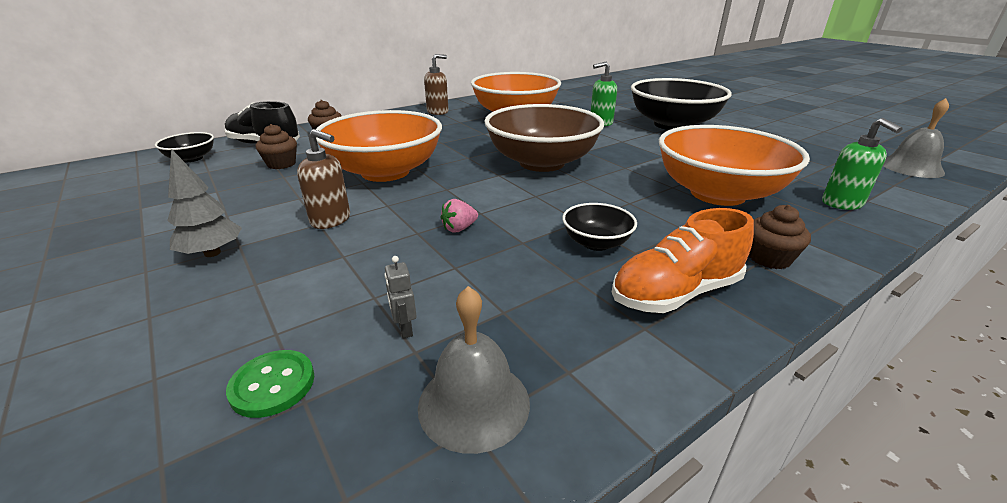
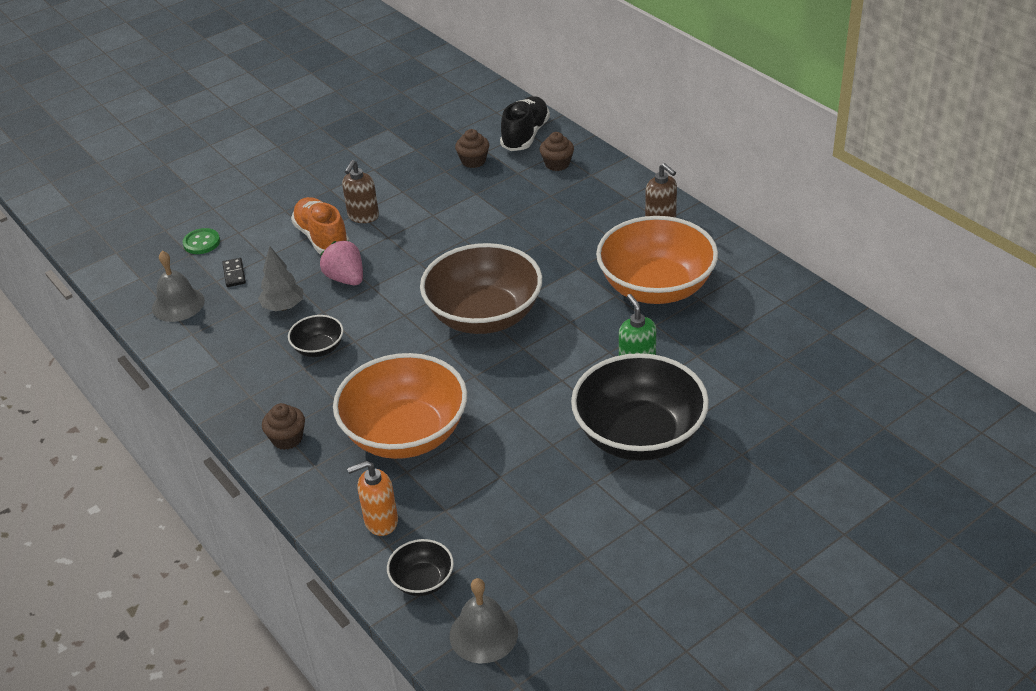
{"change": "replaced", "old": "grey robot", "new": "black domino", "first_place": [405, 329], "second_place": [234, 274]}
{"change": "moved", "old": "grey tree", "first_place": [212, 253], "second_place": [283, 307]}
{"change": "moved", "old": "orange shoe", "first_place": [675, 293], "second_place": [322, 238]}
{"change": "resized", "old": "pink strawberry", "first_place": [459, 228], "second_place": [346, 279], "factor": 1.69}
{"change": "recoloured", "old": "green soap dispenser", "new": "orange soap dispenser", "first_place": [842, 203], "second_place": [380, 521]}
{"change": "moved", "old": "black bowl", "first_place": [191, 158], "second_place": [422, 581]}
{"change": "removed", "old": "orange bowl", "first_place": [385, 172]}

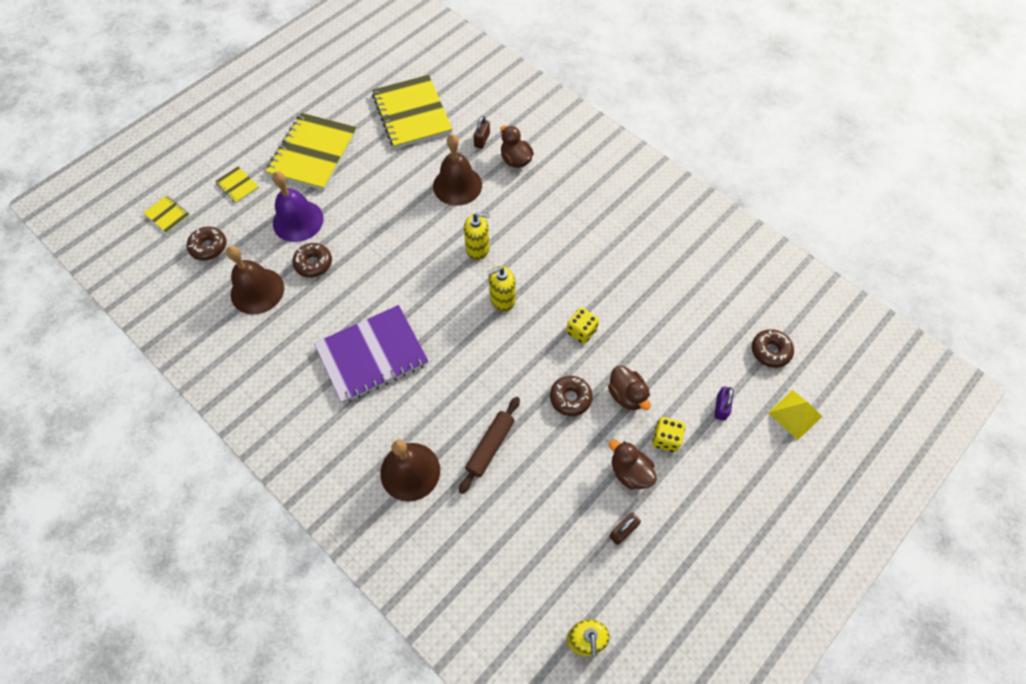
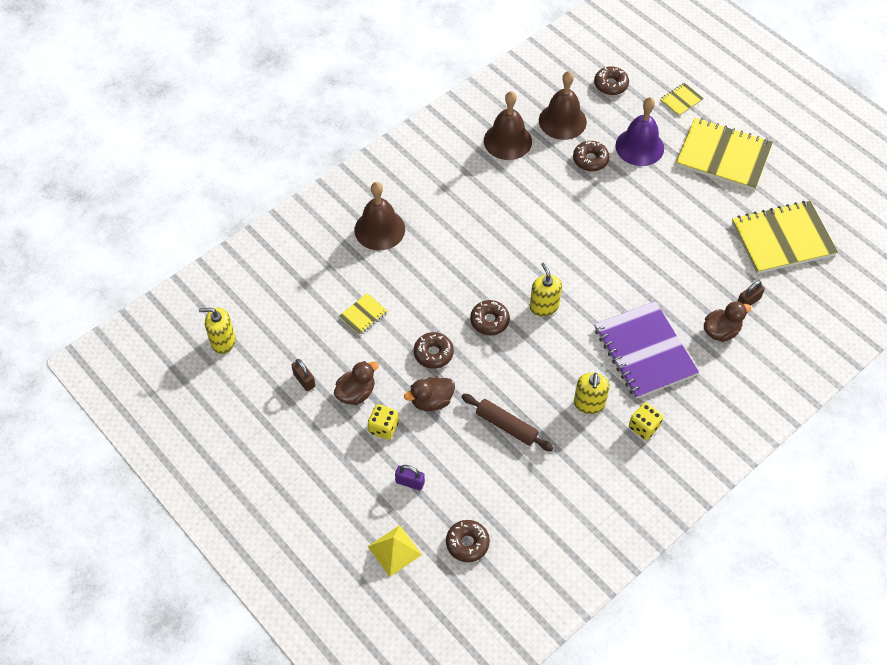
{"change": "moved", "old": "yellow notebook", "first_place": [167, 215], "second_place": [363, 315]}
{"change": "moved", "old": "brown rolling pin", "first_place": [490, 446], "second_place": [506, 426]}
{"change": "added", "new": "brown donut", "second_place": [489, 321]}
{"change": "moved", "old": "brown bell", "first_place": [457, 185], "second_place": [507, 141]}
{"change": "moved", "old": "yellow soap dispenser", "first_place": [477, 248], "second_place": [589, 403]}
{"change": "moved", "old": "purple notebook", "first_place": [372, 355], "second_place": [644, 351]}
{"change": "moved", "old": "yellow dice", "first_place": [581, 331], "second_place": [644, 427]}
{"change": "turned", "old": "brown padlock", "first_place": [482, 140], "second_place": [748, 301], "degrees": -60}

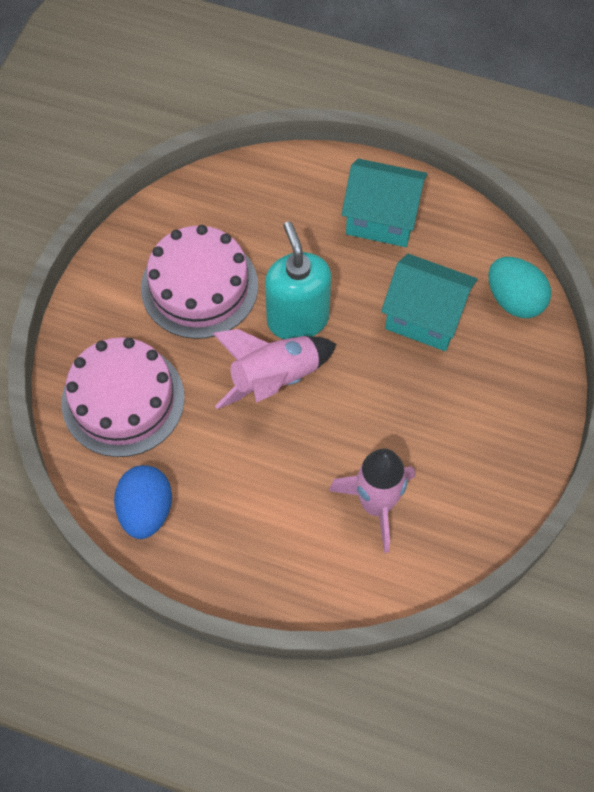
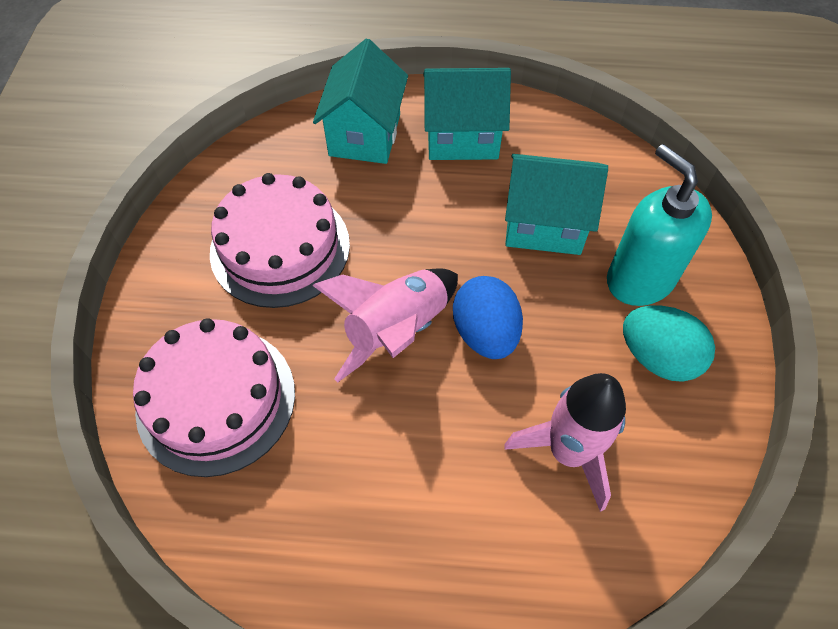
{"change": "added", "new": "turquoise house", "second_place": [364, 135]}
{"change": "moved", "old": "blue egg", "first_place": [146, 510], "second_place": [485, 333]}
{"change": "moved", "old": "turquoise soap dispenser", "first_place": [297, 319], "second_place": [639, 279]}
{"change": "moved", "old": "turquoise egg", "first_place": [514, 300], "second_place": [657, 357]}

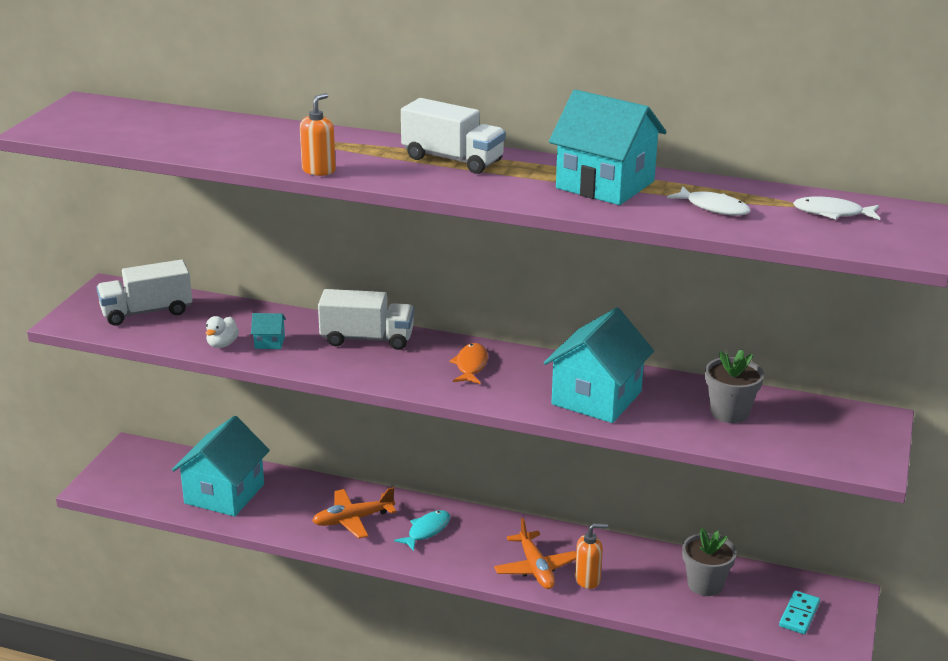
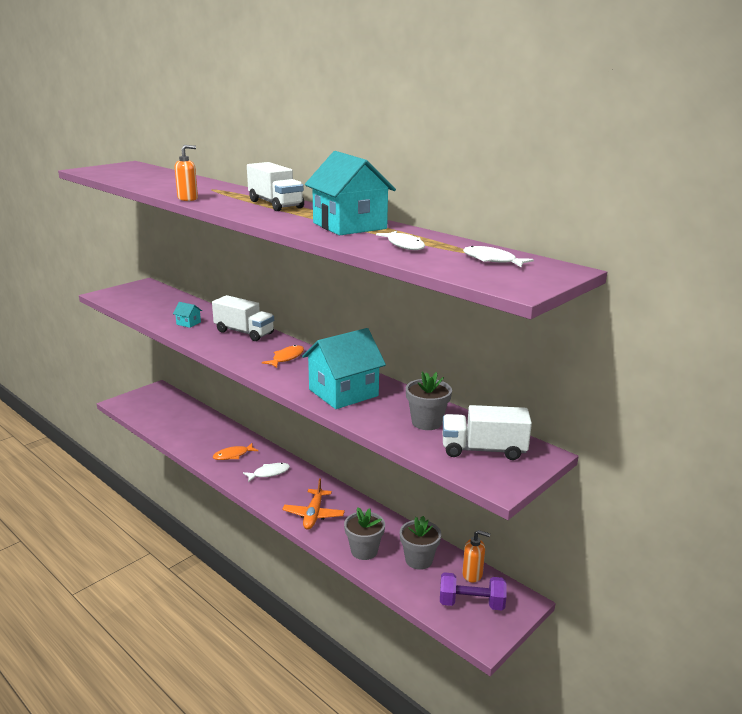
{"change": "replaced", "old": "orange plane", "new": "orange fish", "first_place": [352, 520], "second_place": [233, 455]}
{"change": "recoloured", "old": "turquoise fish", "new": "white fish", "first_place": [426, 531], "second_place": [269, 473]}
{"change": "added", "new": "grey flower pot", "second_place": [364, 551]}
{"change": "replaced", "old": "turquoise domino", "new": "purple dumbbell", "first_place": [799, 614], "second_place": [471, 603]}
{"change": "moved", "old": "white truck", "first_place": [147, 312], "second_place": [483, 450]}
{"change": "moved", "old": "orange soap dispenser", "first_place": [588, 579], "second_place": [472, 574]}
{"change": "removed", "old": "turquoise house", "first_place": [224, 494]}
{"change": "removed", "old": "white duck", "first_place": [222, 344]}

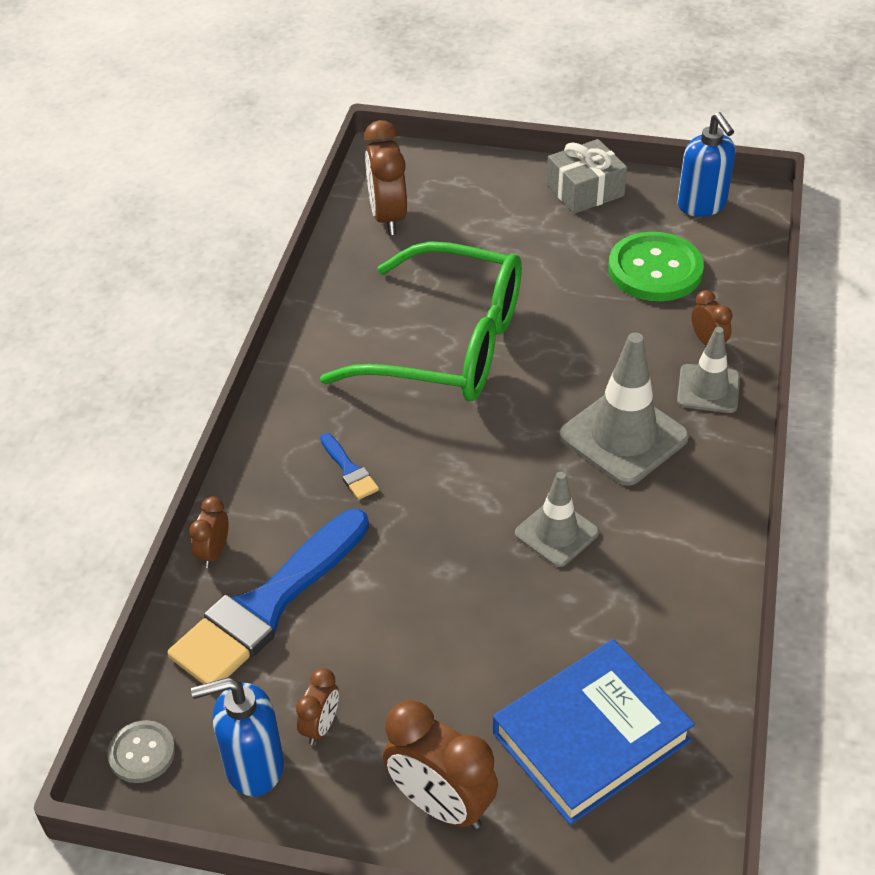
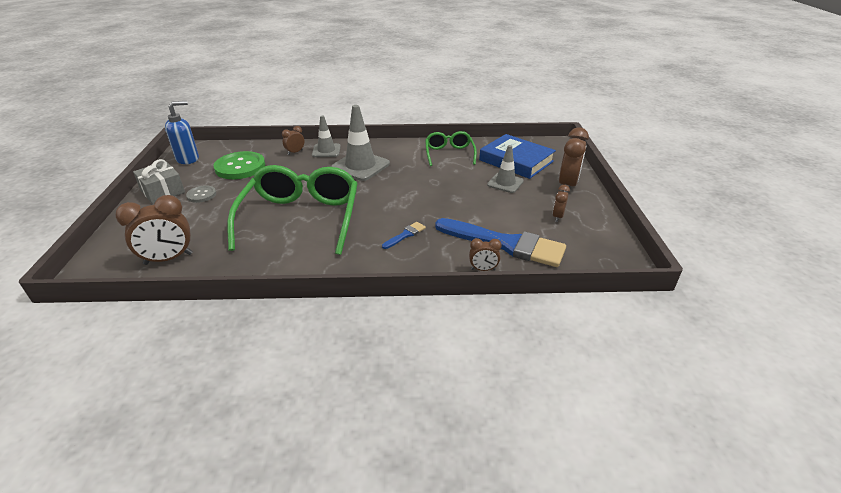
{"change": "moved", "old": "grey button", "first_place": [142, 753], "second_place": [201, 195]}
{"change": "added", "new": "green glasses", "second_place": [449, 154]}
{"change": "moved", "old": "grey traffic cone", "first_place": [556, 533], "second_place": [505, 183]}
{"change": "turned", "old": "brown clock", "first_place": [320, 726], "second_place": [557, 217], "degrees": -75}
{"change": "removed", "old": "blue soap dispenser", "first_place": [253, 766]}

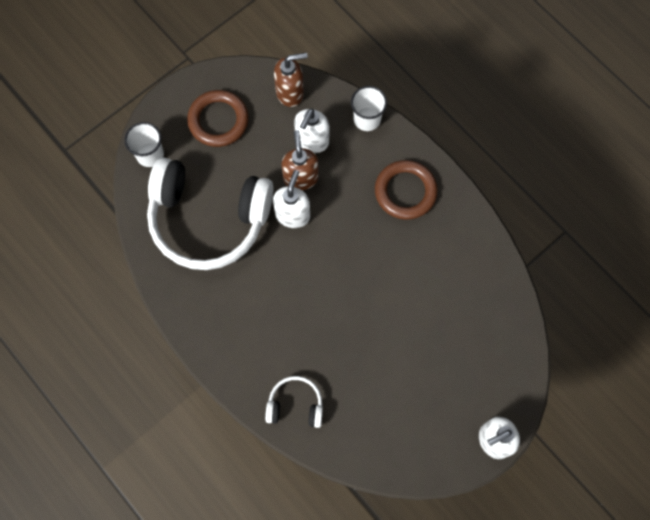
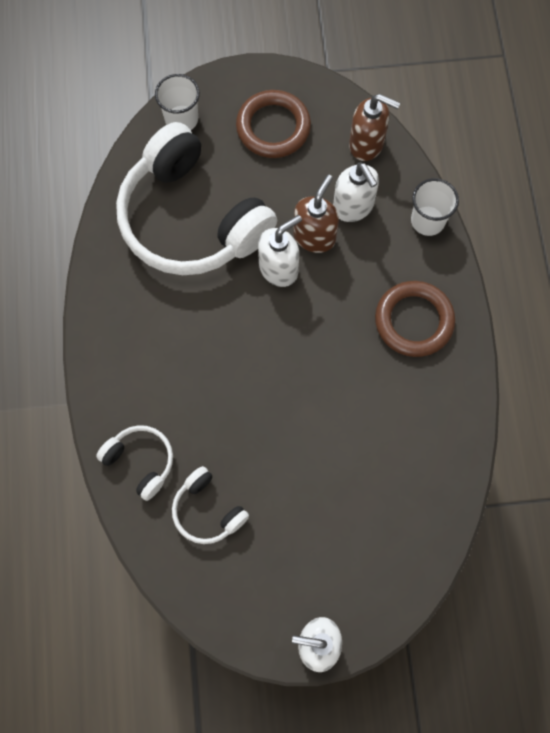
{"change": "added", "new": "white headphones", "second_place": [207, 510]}
{"change": "turned", "old": "white soap dispenser", "first_place": [312, 141], "second_place": [353, 207], "degrees": -90}

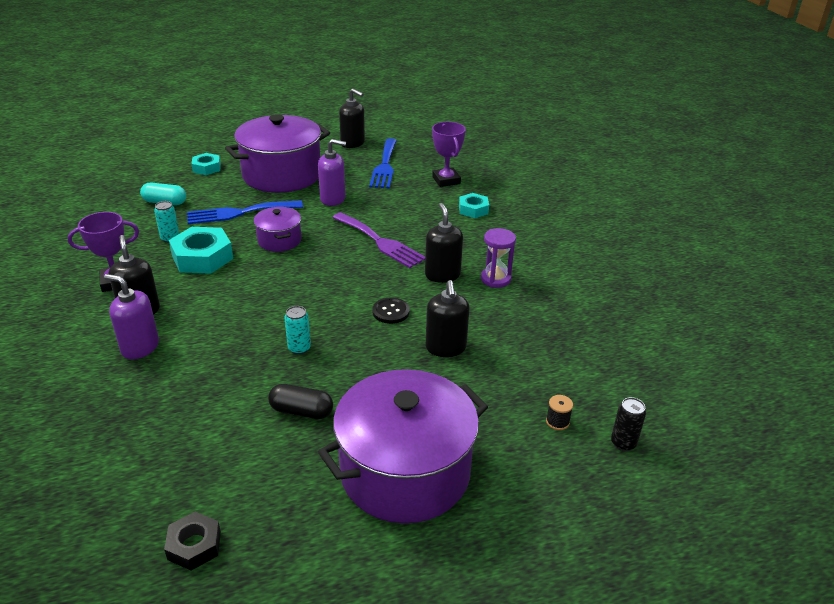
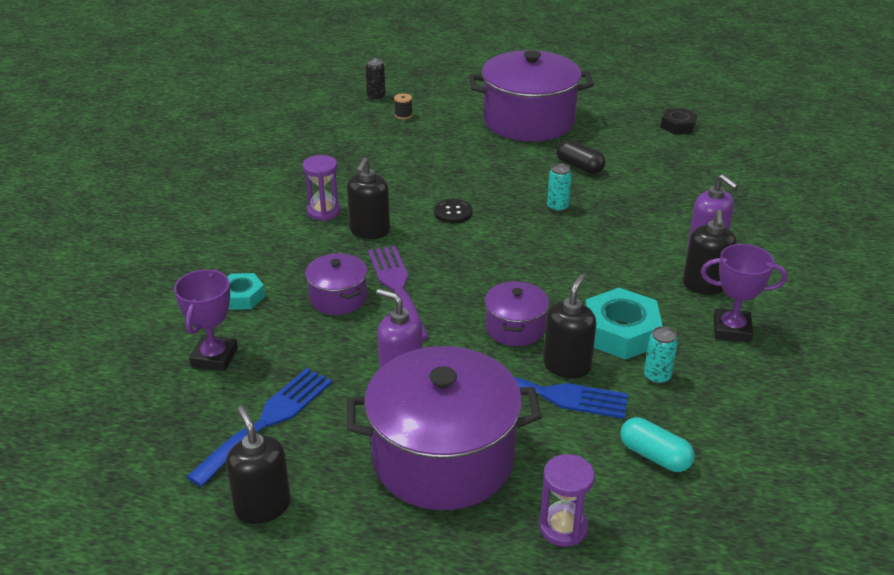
{"change": "added", "new": "purple pot", "second_place": [338, 298]}
{"change": "replaced", "old": "turquoise nut", "new": "purple hourglass", "first_place": [207, 168], "second_place": [563, 528]}
{"change": "moved", "old": "black soap dispenser", "first_place": [445, 348], "second_place": [567, 366]}

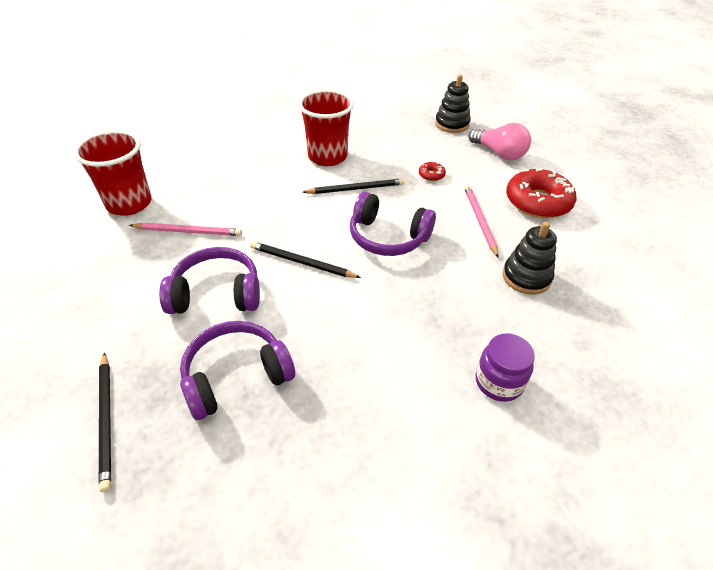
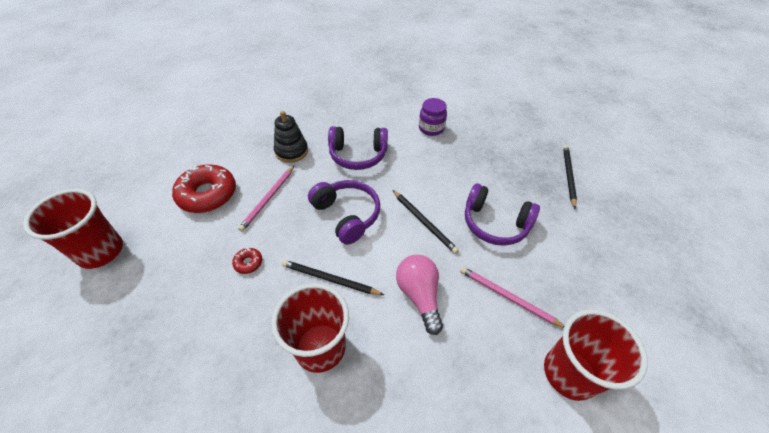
{"change": "added", "new": "red cup", "second_place": [101, 251]}
{"change": "moved", "old": "purple headphones", "first_place": [236, 376], "second_place": [358, 155]}
{"change": "moved", "old": "pink light bulb", "first_place": [499, 153], "second_place": [419, 295]}
{"change": "moved", "old": "purple jar", "first_place": [498, 382], "second_place": [431, 128]}
{"change": "removed", "old": "black stacking toy", "first_place": [452, 124]}

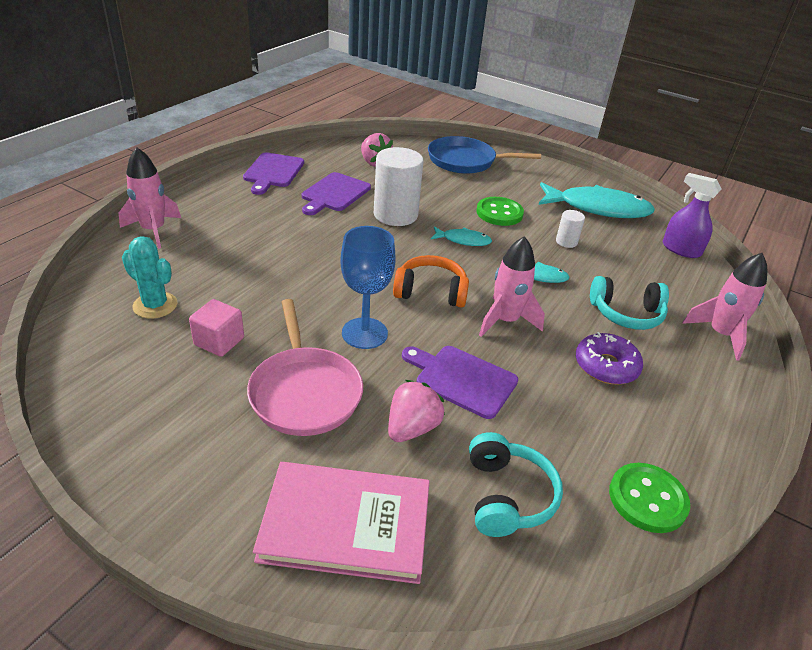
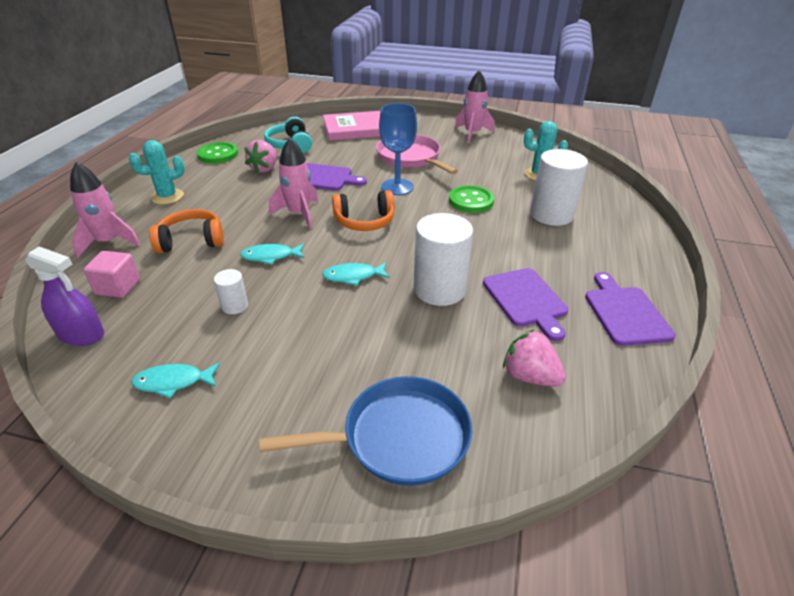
{"change": "moved", "old": "pink cube", "first_place": [219, 341], "second_place": [118, 287]}
{"change": "added", "new": "turquoise cactus", "second_place": [167, 197]}
{"change": "resized", "old": "turquoise fish", "first_place": [598, 208], "second_place": [173, 382], "factor": 0.48}
{"change": "recoloured", "old": "turquoise headphones", "new": "orange headphones", "first_place": [626, 314], "second_place": [191, 241]}
{"change": "moved", "old": "pink strawberry", "first_place": [412, 428], "second_place": [264, 169]}
{"change": "moved", "old": "green button", "first_place": [499, 213], "second_place": [471, 201]}
{"change": "moved", "old": "pink rocket", "first_place": [153, 230], "second_place": [472, 134]}
{"change": "turned", "old": "purple cutting board", "first_place": [334, 194], "second_place": [526, 300], "degrees": 150}
{"change": "added", "new": "white cylinder", "second_place": [551, 214]}
{"change": "removed", "old": "purple donut", "first_place": [606, 366]}

